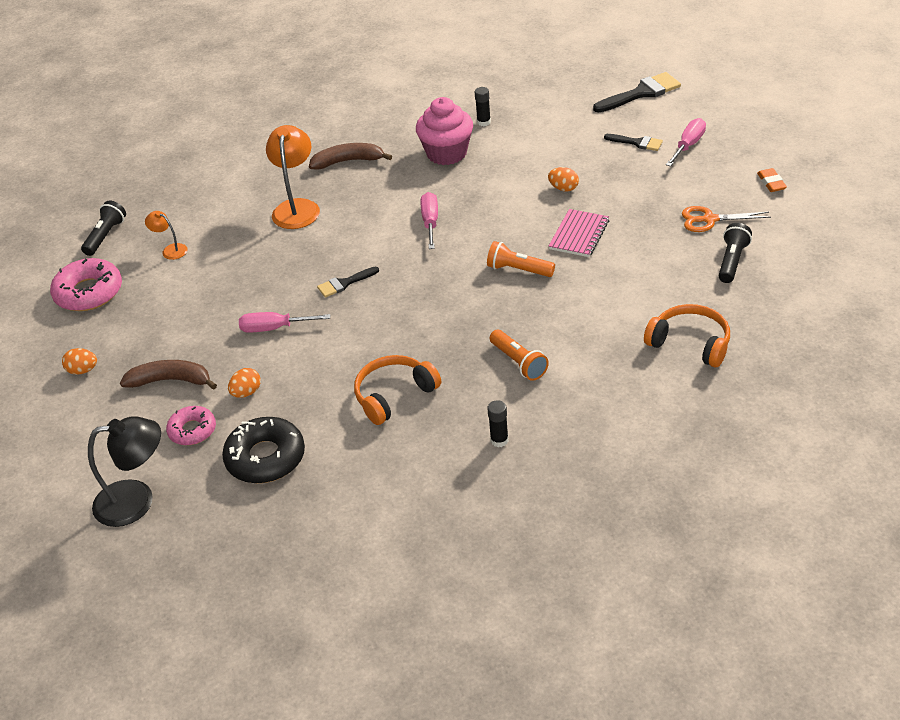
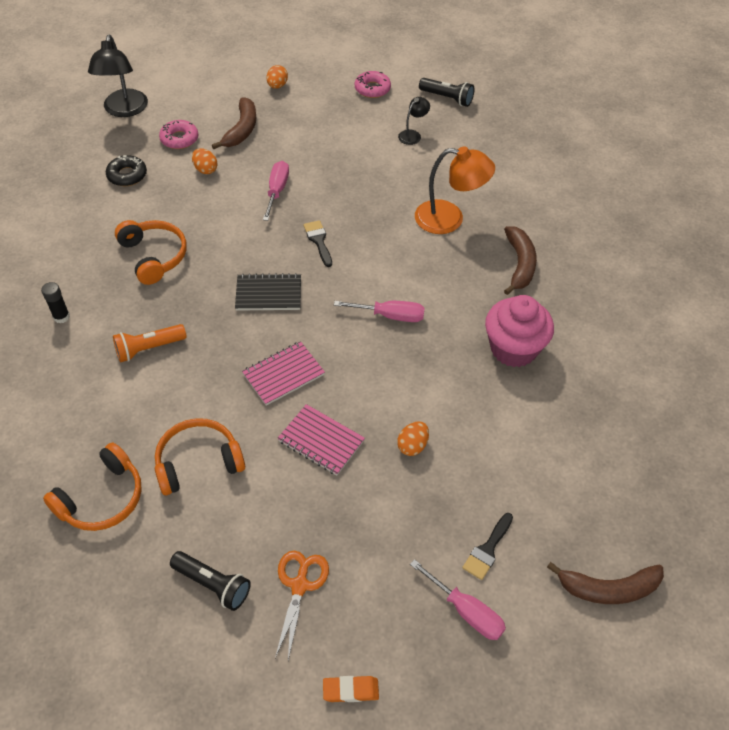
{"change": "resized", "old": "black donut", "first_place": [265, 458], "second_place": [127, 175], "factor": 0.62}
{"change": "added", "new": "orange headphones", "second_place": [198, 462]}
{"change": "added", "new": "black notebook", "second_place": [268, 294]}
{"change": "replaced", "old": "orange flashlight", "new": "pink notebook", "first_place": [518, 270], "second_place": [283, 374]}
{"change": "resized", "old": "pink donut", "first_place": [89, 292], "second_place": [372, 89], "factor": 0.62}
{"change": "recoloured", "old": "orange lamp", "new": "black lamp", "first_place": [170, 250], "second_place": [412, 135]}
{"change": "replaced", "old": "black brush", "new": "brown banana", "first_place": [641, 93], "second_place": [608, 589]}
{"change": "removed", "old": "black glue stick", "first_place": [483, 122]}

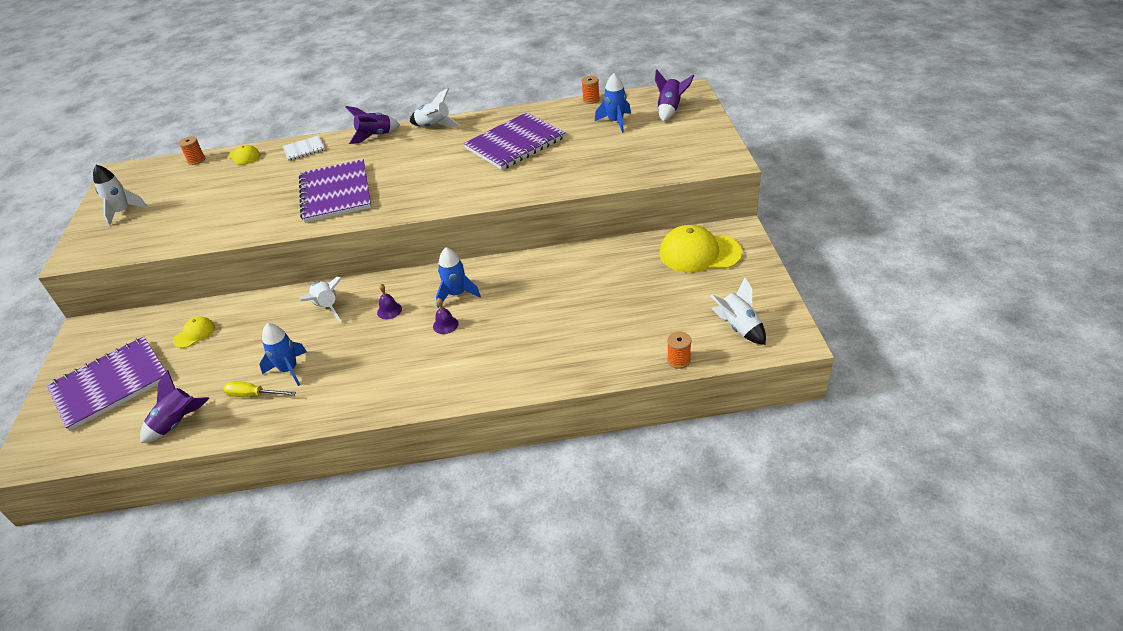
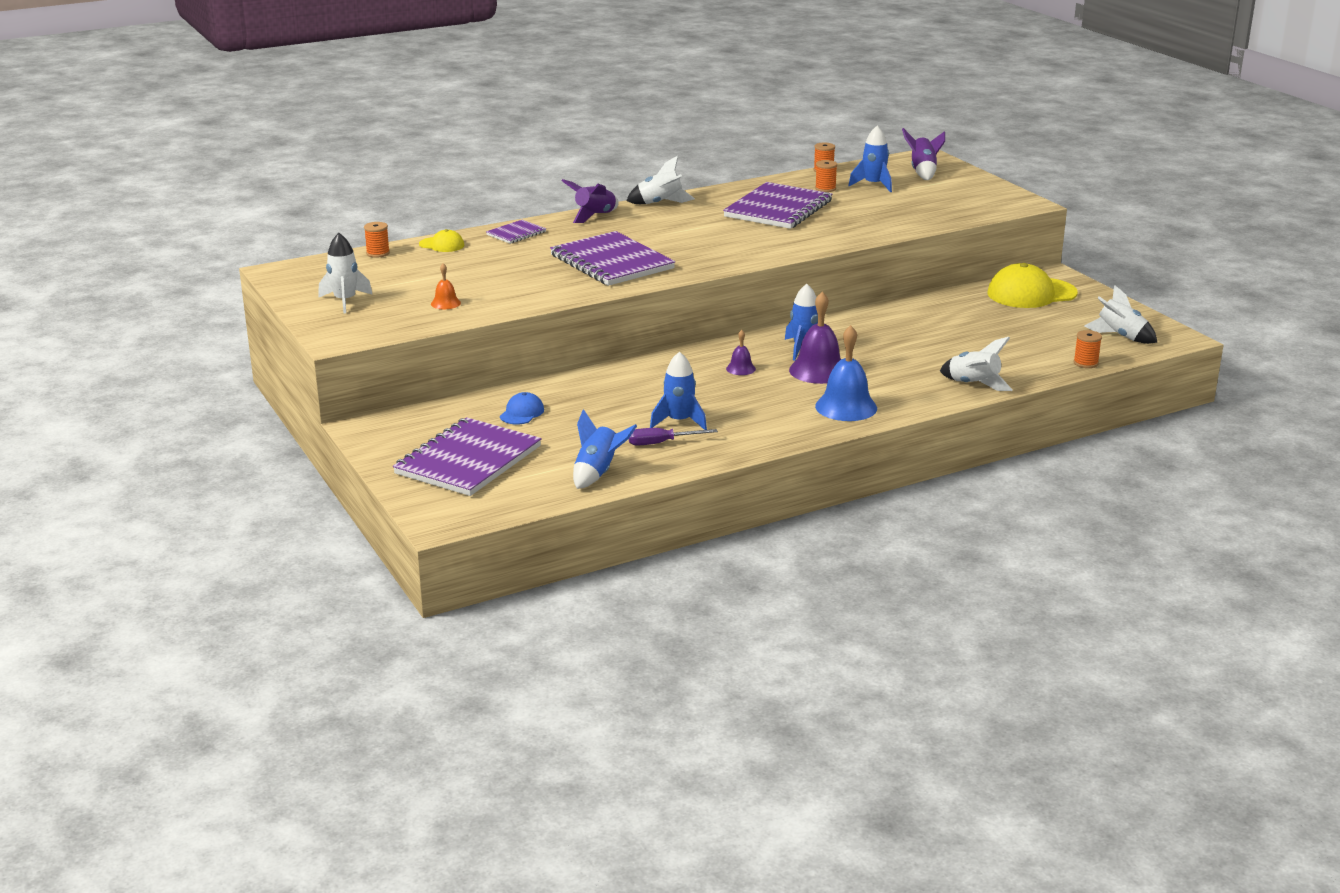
{"change": "added", "new": "orange bell", "second_place": [445, 303]}
{"change": "recoloured", "old": "white notebook", "new": "purple notebook", "first_place": [304, 149], "second_place": [516, 233]}
{"change": "recoloured", "old": "yellow cap", "new": "blue cap", "first_place": [194, 334], "second_place": [522, 413]}
{"change": "recoloured", "old": "purple rocket", "new": "blue rocket", "first_place": [178, 423], "second_place": [598, 473]}
{"change": "recoloured", "old": "yellow screwdriver", "new": "purple screwdriver", "first_place": [253, 395], "second_place": [661, 443]}
{"change": "resized", "old": "purple bell", "first_place": [445, 325], "second_place": [818, 370], "factor": 1.99}
{"change": "added", "new": "orange spool", "second_place": [825, 189]}
{"change": "added", "new": "blue bell", "second_place": [846, 407]}
{"change": "moved", "old": "white rocket", "first_place": [327, 307], "second_place": [973, 385]}

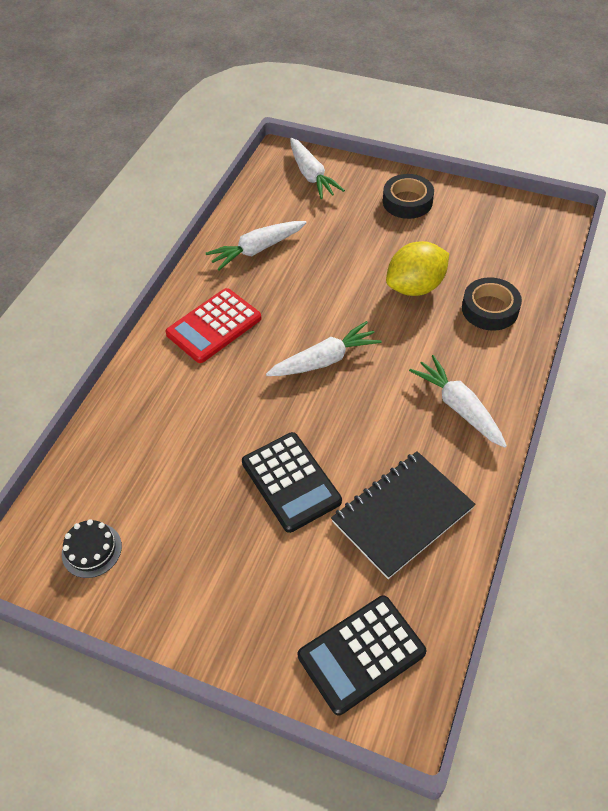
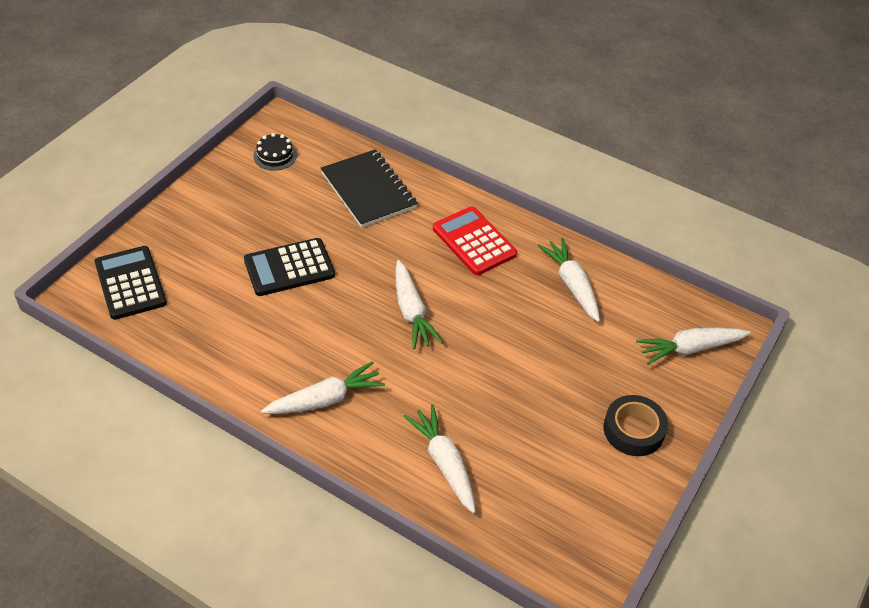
{"change": "moved", "old": "black notebook", "first_place": [402, 515], "second_place": [368, 190]}
{"change": "replaced", "old": "black tape", "new": "white carrot", "first_place": [490, 309], "second_place": [444, 462]}
{"change": "removed", "old": "yellow lemon", "first_place": [415, 287]}

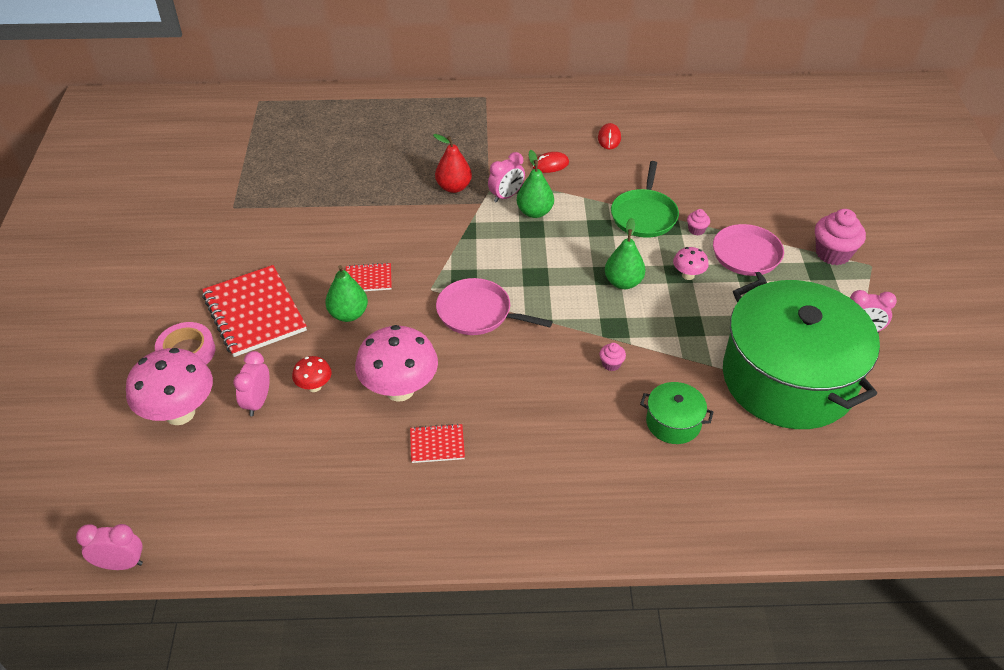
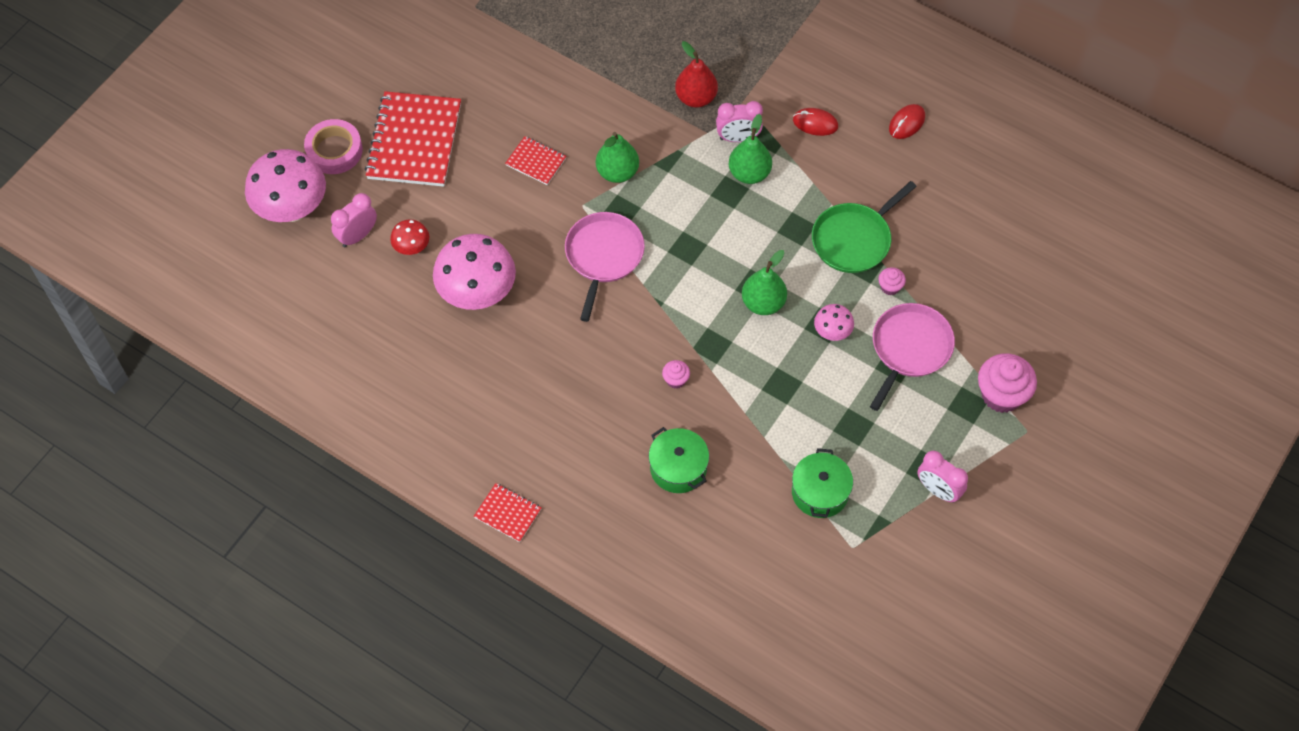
{"change": "moved", "old": "red notebook", "first_place": [437, 444], "second_place": [508, 513]}
{"change": "turned", "old": "pink pan", "first_place": [478, 313], "second_place": [603, 256], "degrees": 45}
{"change": "moved", "old": "green pear", "first_place": [348, 314], "second_place": [617, 172]}
{"change": "resized", "old": "green pot", "first_place": [788, 379], "second_place": [820, 492], "factor": 0.4}
{"change": "removed", "old": "pink clock", "first_place": [121, 564]}

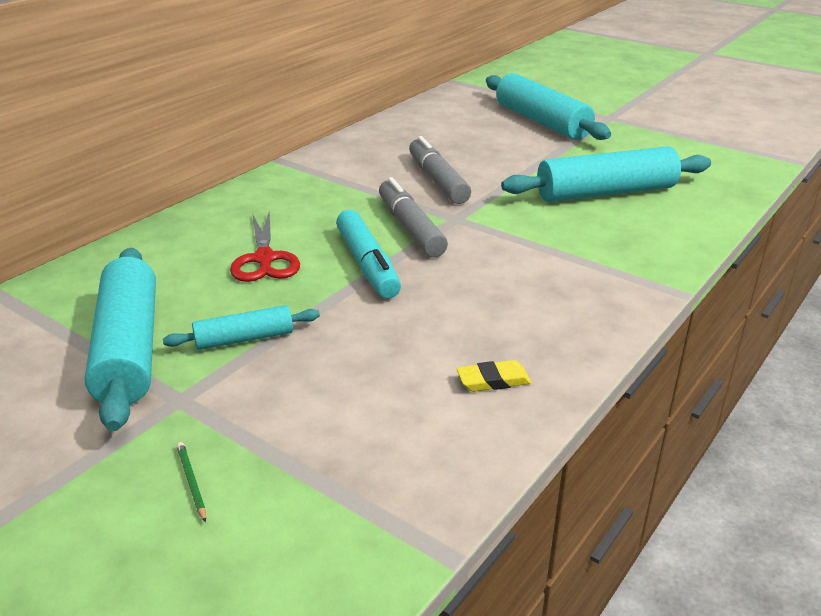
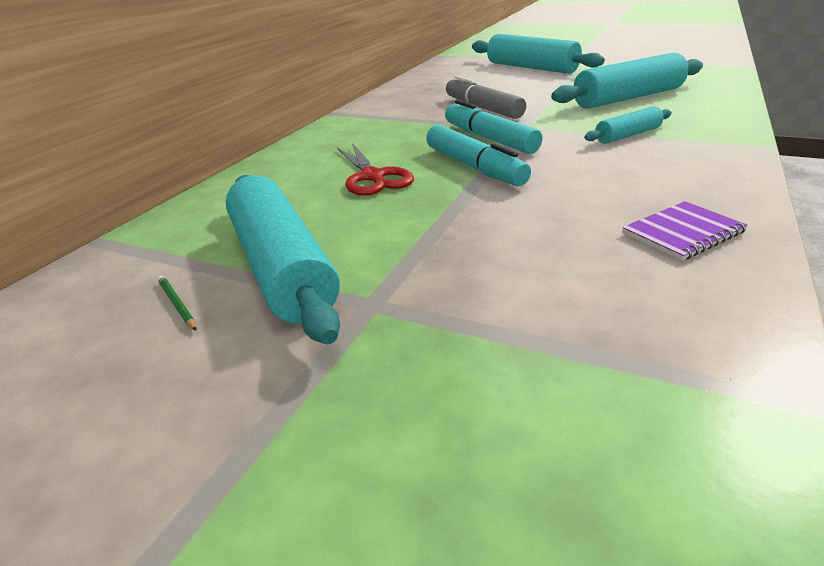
{"change": "moved", "old": "green pencil", "first_place": [191, 482], "second_place": [177, 304]}
{"change": "recoloured", "old": "grey marker", "new": "turquoise marker", "first_place": [410, 228], "second_place": [489, 139]}
{"change": "moved", "old": "turquoise rolling pin", "first_place": [244, 339], "second_place": [627, 135]}
{"change": "replaced", "old": "yellow eraser", "new": "purple notebook", "first_place": [493, 380], "second_place": [683, 233]}

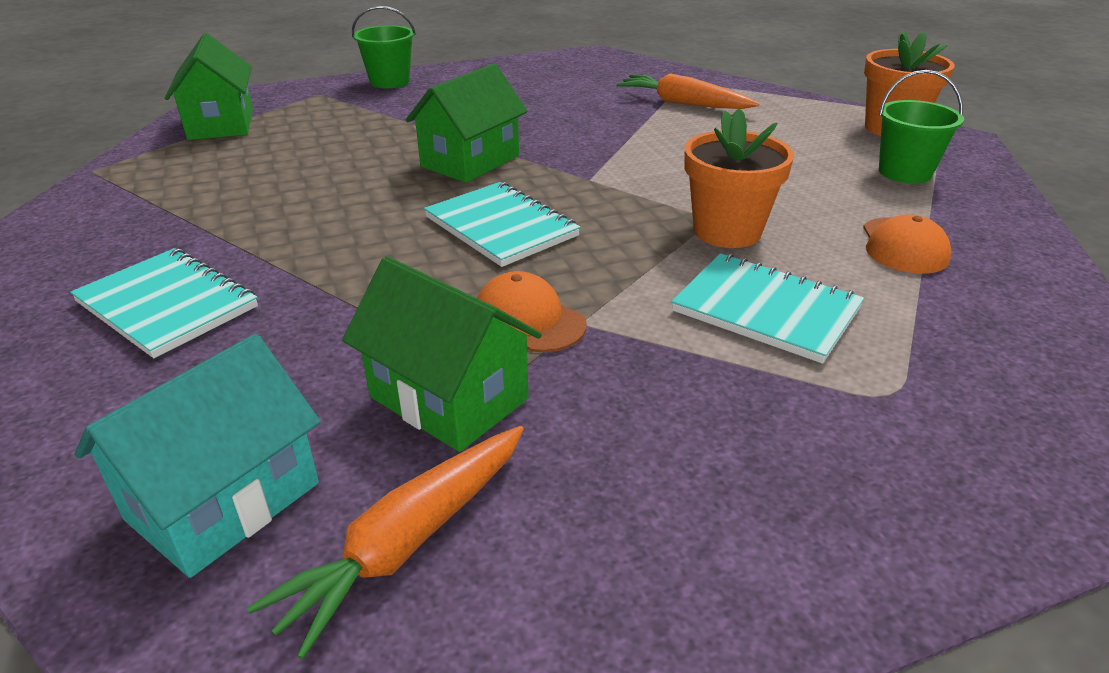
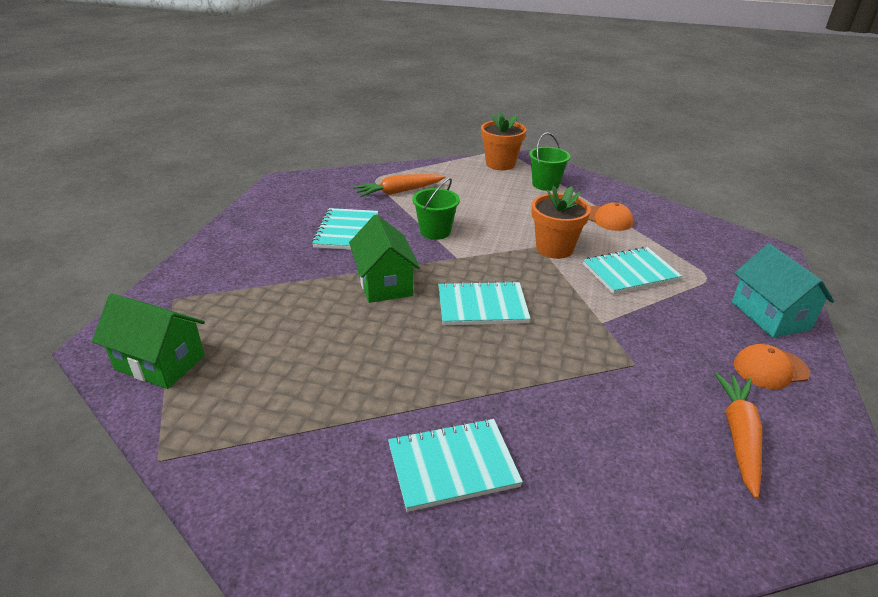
{"change": "added", "new": "turquoise notebook", "second_place": [346, 231]}
{"change": "moved", "old": "green bucket", "first_place": [390, 81], "second_place": [435, 231]}
{"change": "turned", "old": "orange carrot", "first_place": [408, 542], "second_place": [739, 437], "degrees": -150}
{"change": "moved", "old": "turquoise house", "first_place": [224, 501], "second_place": [770, 315]}
{"change": "moved", "old": "orange cap", "first_place": [528, 319], "second_place": [770, 368]}
{"change": "removed", "old": "green house", "first_place": [448, 398]}

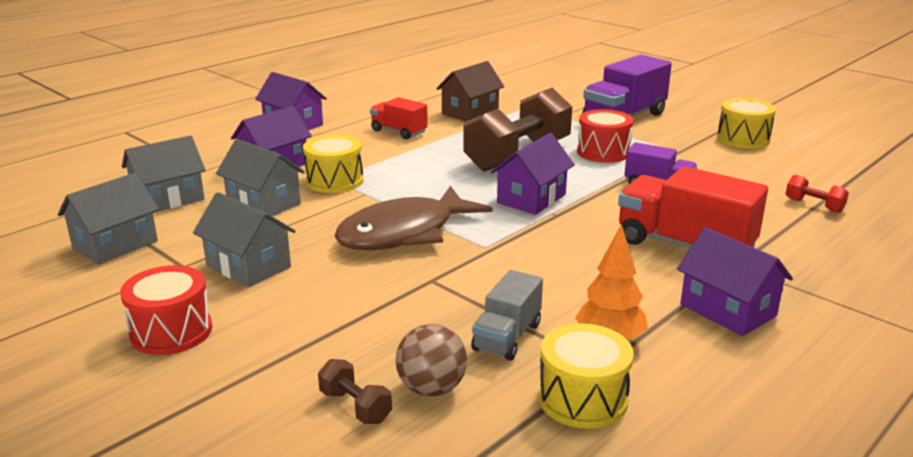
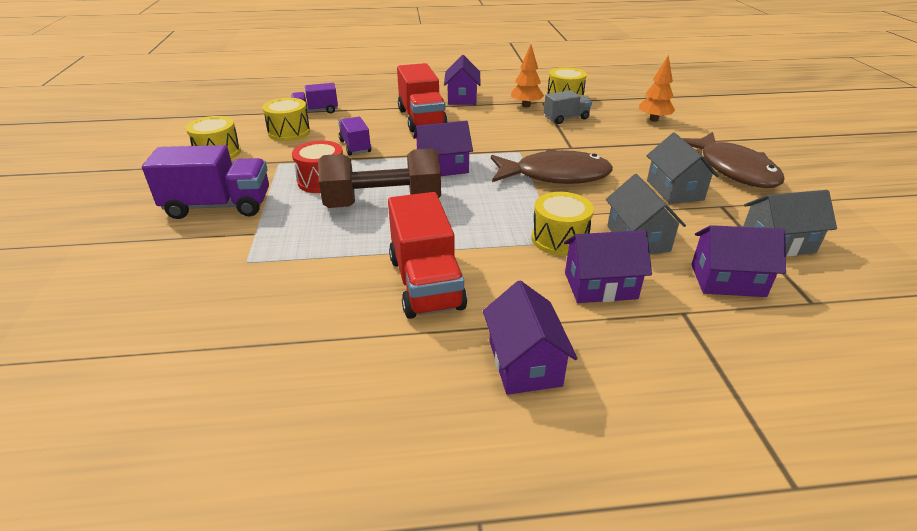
{"change": "added", "new": "yellow drum", "second_place": [289, 132]}
{"change": "replaced", "old": "red dumbbell", "new": "purple truck", "first_place": [814, 205], "second_place": [316, 111]}
{"change": "resized", "old": "red truck", "first_place": [399, 132], "second_place": [425, 283], "factor": 1.72}
{"change": "replaced", "old": "brown dumbbell", "new": "orange tree", "first_place": [355, 406], "second_place": [653, 119]}
{"change": "replaced", "old": "red drum", "new": "brown fish", "first_place": [171, 331], "second_place": [733, 169]}
{"change": "recoloured", "old": "grey house", "new": "purple house", "first_place": [168, 199], "second_place": [727, 280]}
{"change": "removed", "old": "brown ball", "first_place": [431, 388]}
{"change": "removed", "old": "brown house", "first_place": [470, 112]}

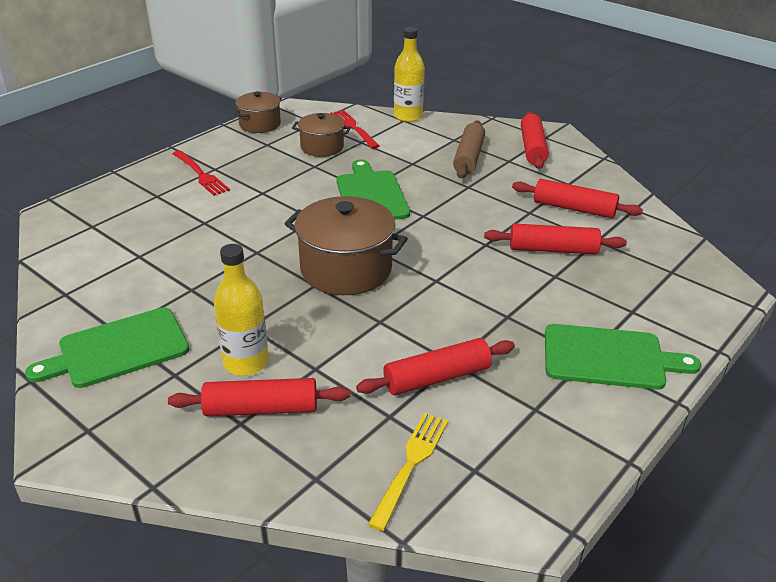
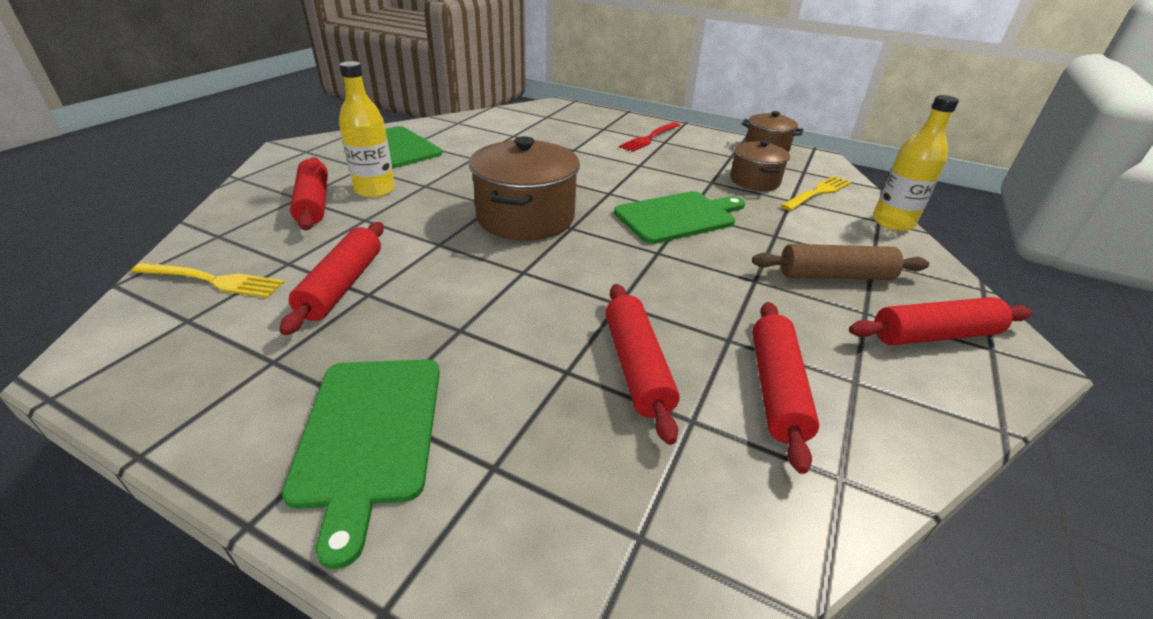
{"change": "turned", "old": "red rolling pin", "first_place": [437, 377], "second_place": [342, 285], "degrees": 45}
{"change": "recoloured", "old": "red fork", "new": "yellow fork", "first_place": [353, 128], "second_place": [818, 192]}

